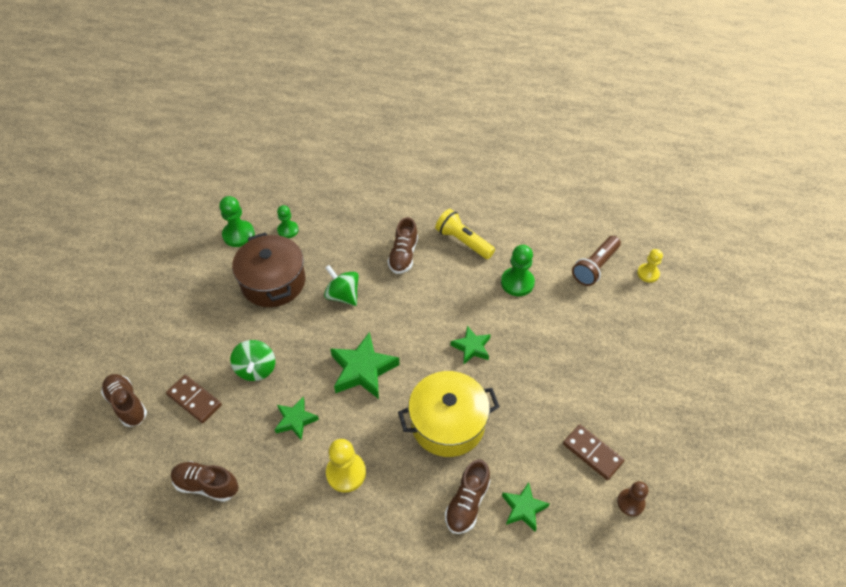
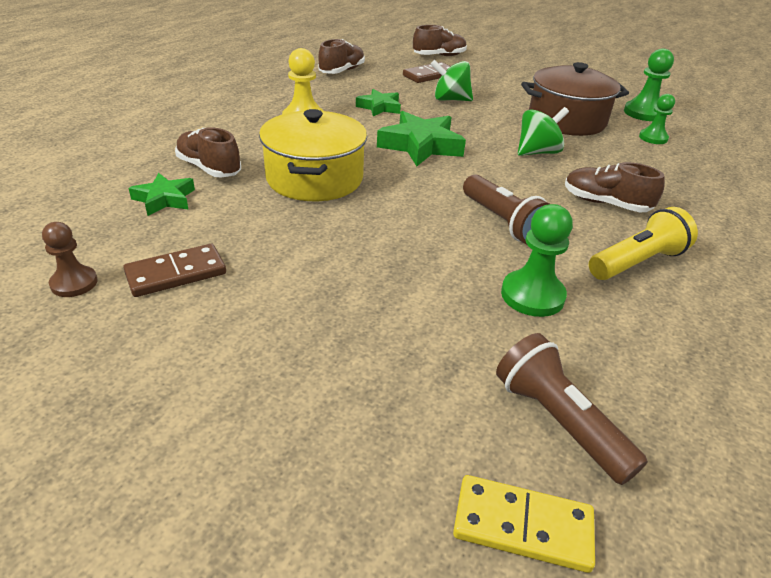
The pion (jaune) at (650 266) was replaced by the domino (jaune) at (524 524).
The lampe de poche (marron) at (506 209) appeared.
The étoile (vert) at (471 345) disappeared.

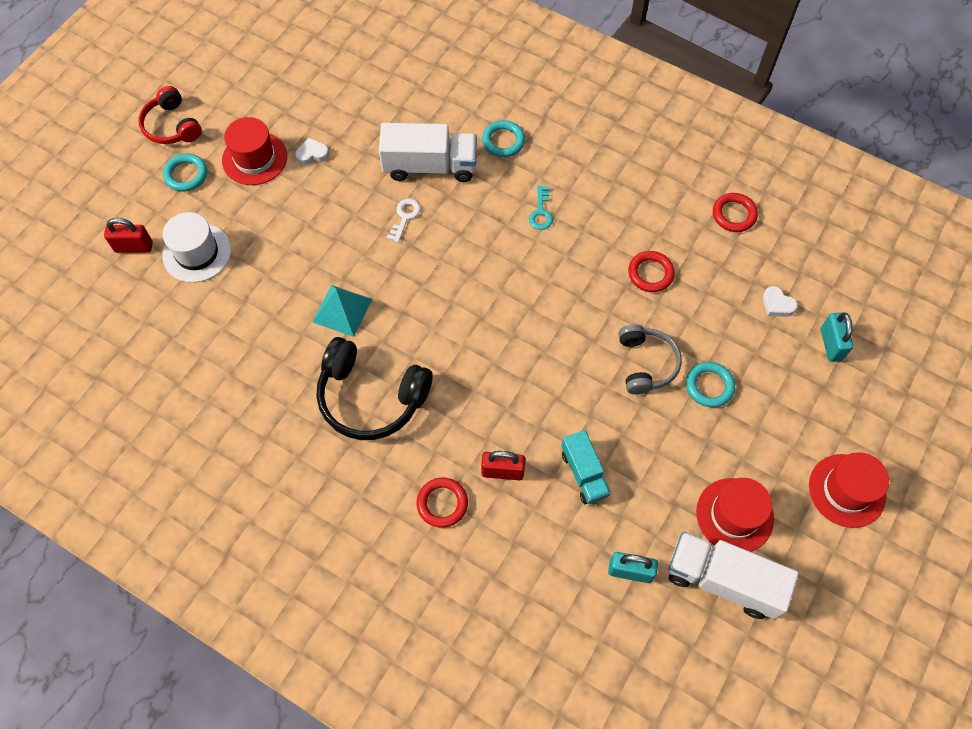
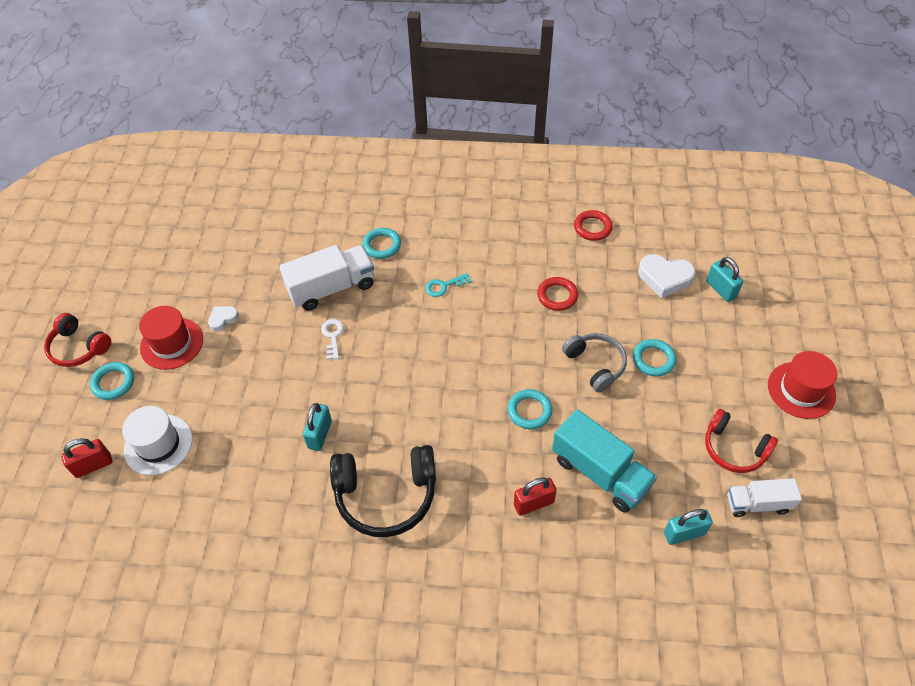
The pyramide (turquoise) at (342 311) was replaced by the cadenas (turquoise) at (317 427).
The clé (turquoise) at (541 207) turned 90 degrees clockwise.
The anneau (turquoise) at (530 409) appeared.
The camion (turquoise) at (586 467) changed to 1.62 times the size.
The cœur (blanc) at (780 301) changed to 1.79 times the size.
The chapeau (rouge) at (735 515) was replaced by the casque audio (rouge) at (741 441).
The camion (blanc) at (733 575) changed to 0.62 times the size.
The anneau (rouge) at (442 503) disappeared.

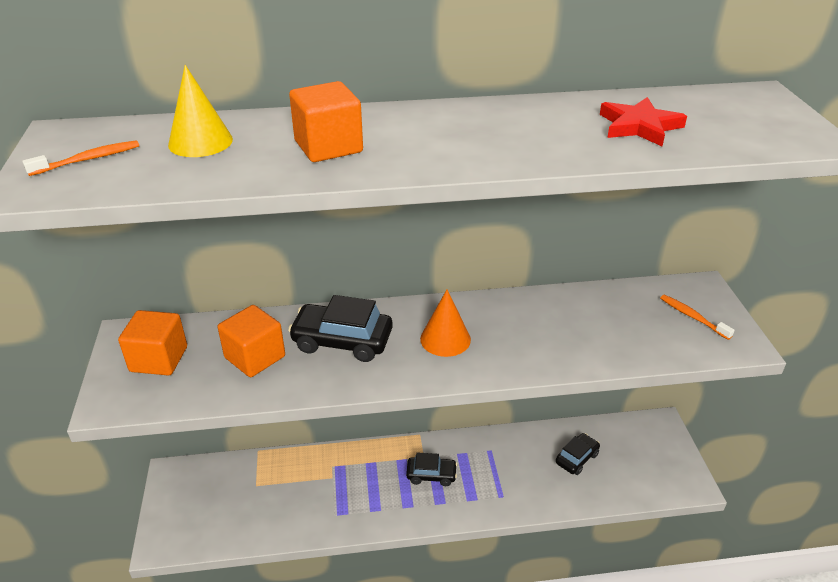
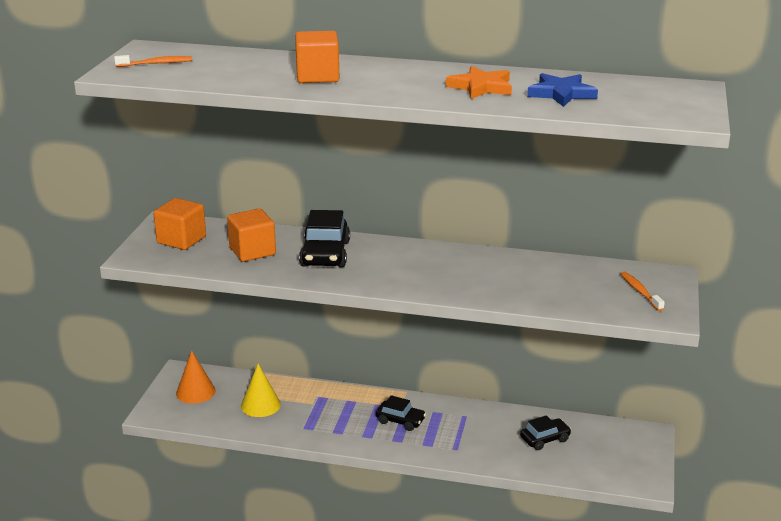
The cône (orange) moved from (445 323) to (195 377).
The cône (jaune) moved from (200 111) to (261 390).
The voiture (noir) at (340 328) turned 120 degrees counterclockwise.
The étoile (orange) at (479 82) appeared.
The étoile (rouge) at (643 121) became the étoile (bleu) at (562 90).

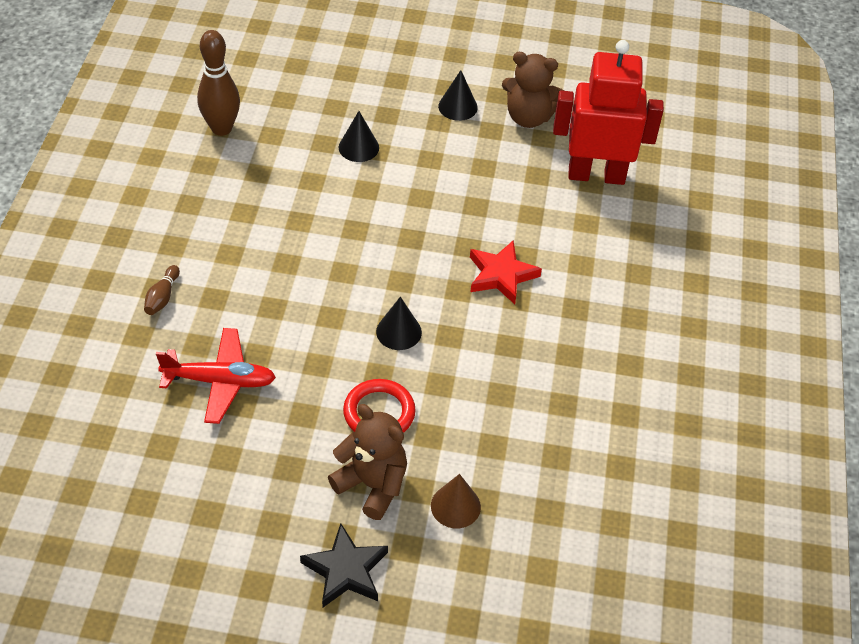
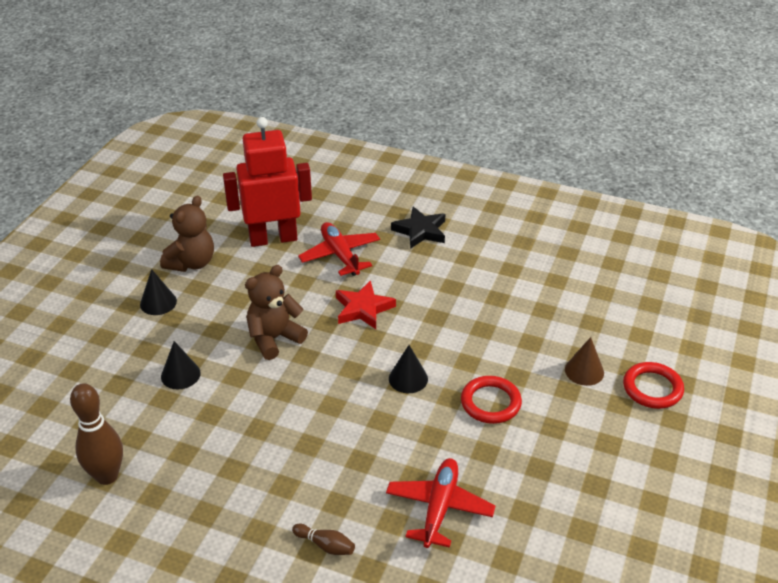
The robot (rouge) at (608 112) turned 60 degrees clockwise.
The ours en peluche (marron) moved from (367 462) to (276 312).
The avion (rouge) at (339 249) appeared.
The étoile (noir) moved from (344 565) to (418 228).
The anneau (rouge) at (653 385) appeared.

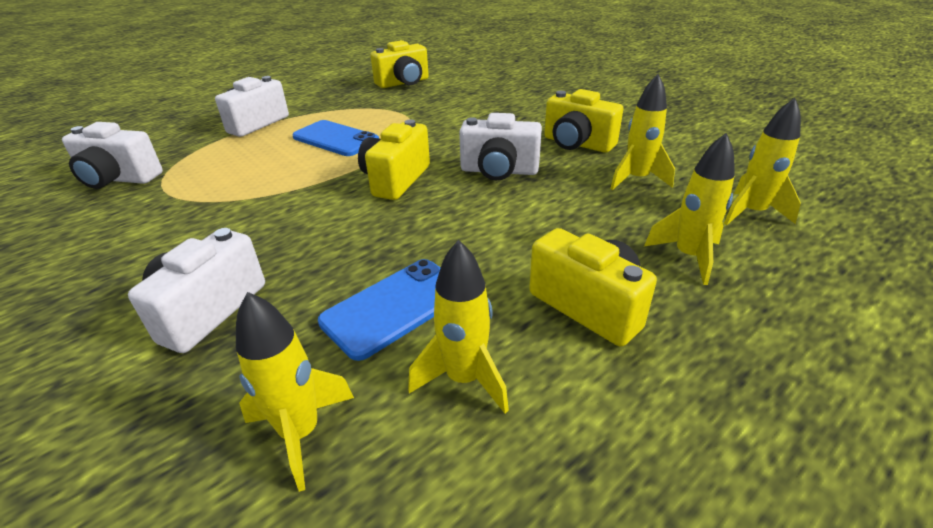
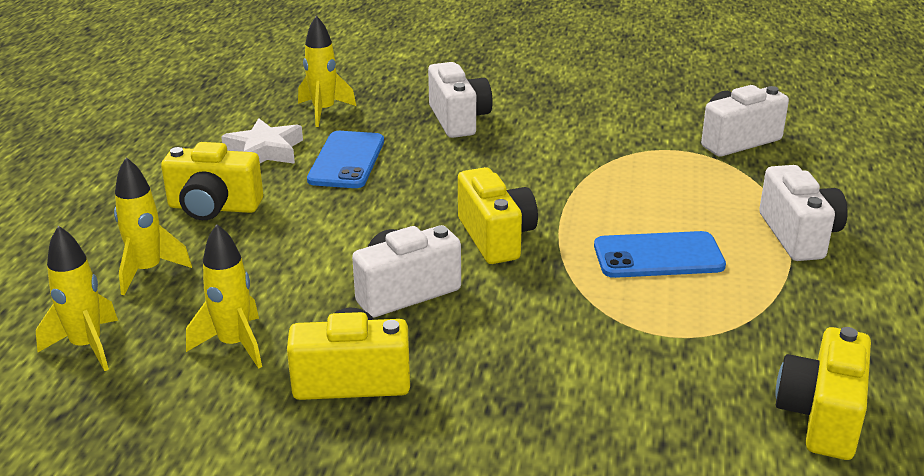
The fusée (jaune) at (458 327) was replaced by the étoile (blanc) at (262 141).

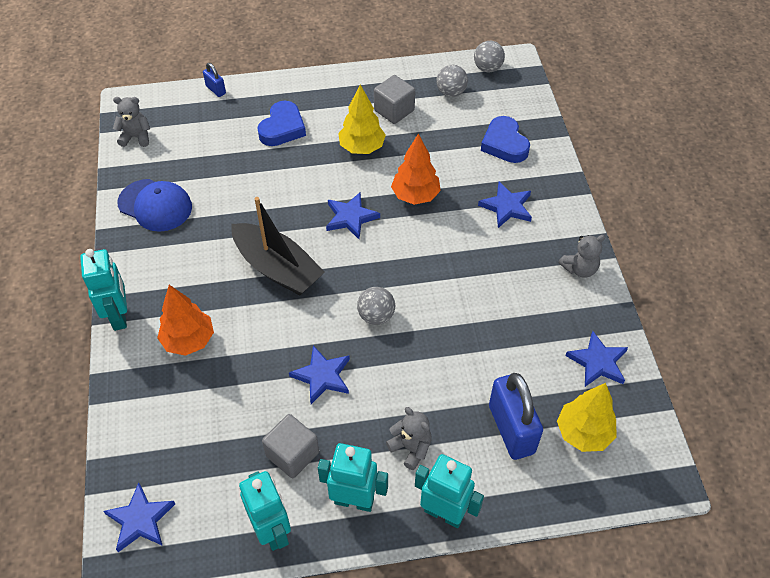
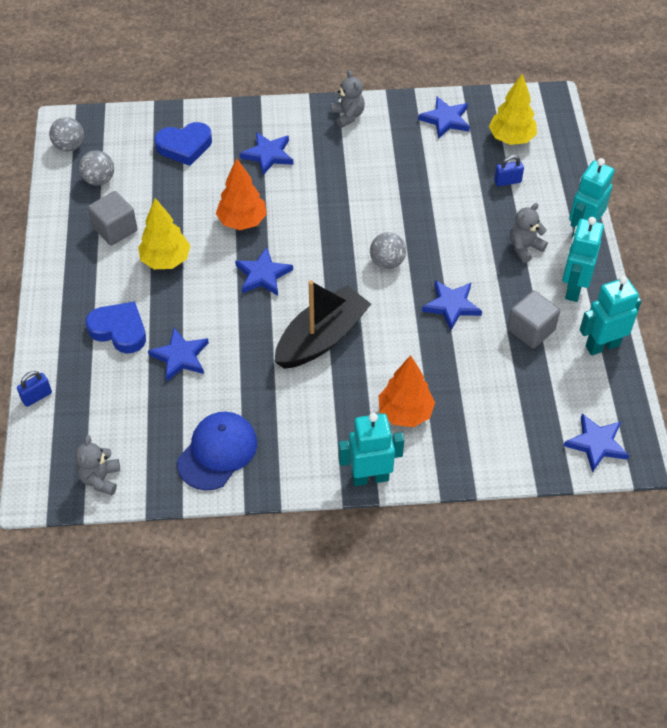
The étoile (bleu) at (178 355) appeared.
The cadenas (bleu) at (516 416) changed to 0.47 times the size.

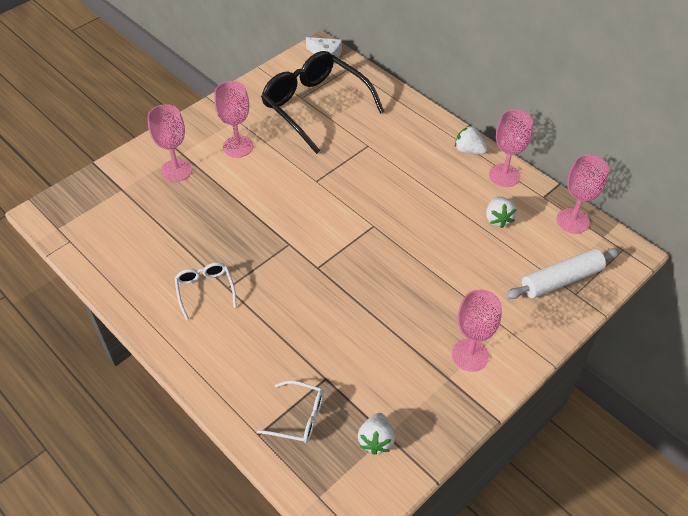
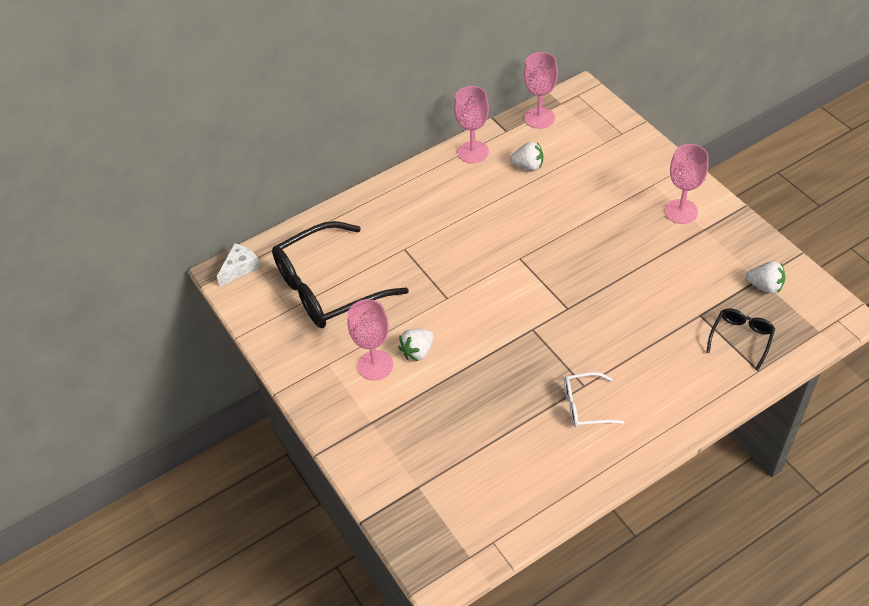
The fraise (blanc) moved from (471 139) to (416 345).
The lunettes (blanc) at (290 412) became the lunettes (noir) at (740 339).
The verre à pied (rose) at (170 143) disappeared.
The rouleau à pâtisserie (blanc) at (563 273) disappeared.

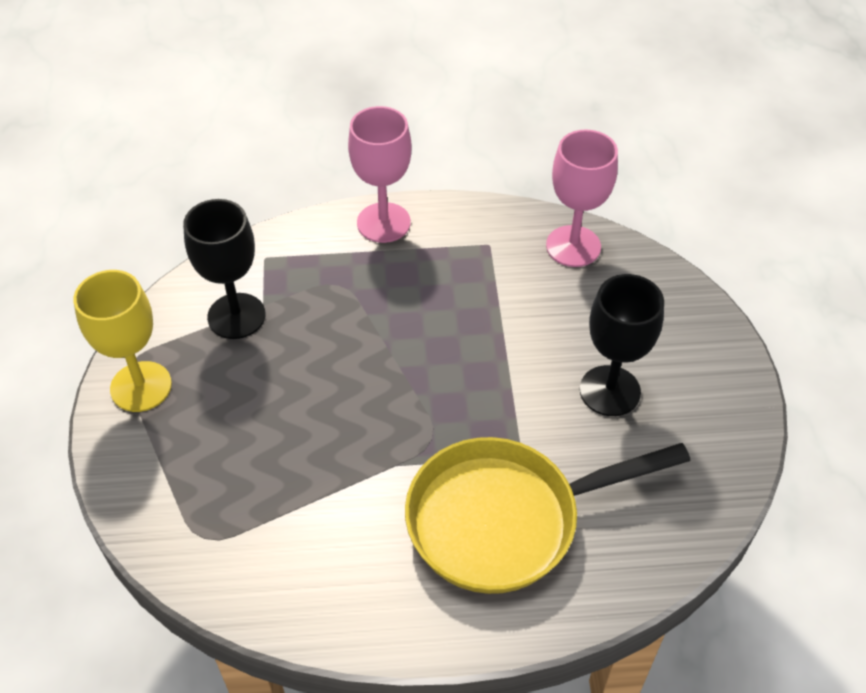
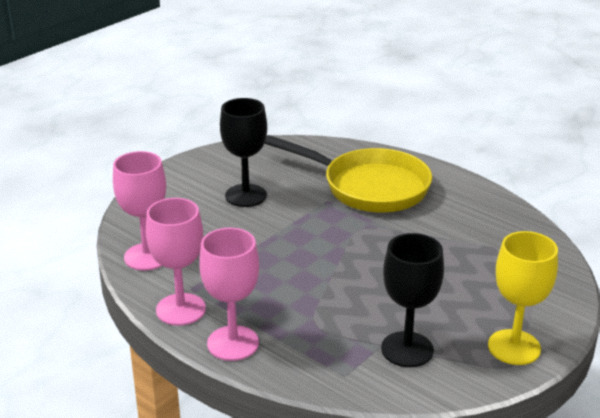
The verre à pied (rose) at (176 262) appeared.

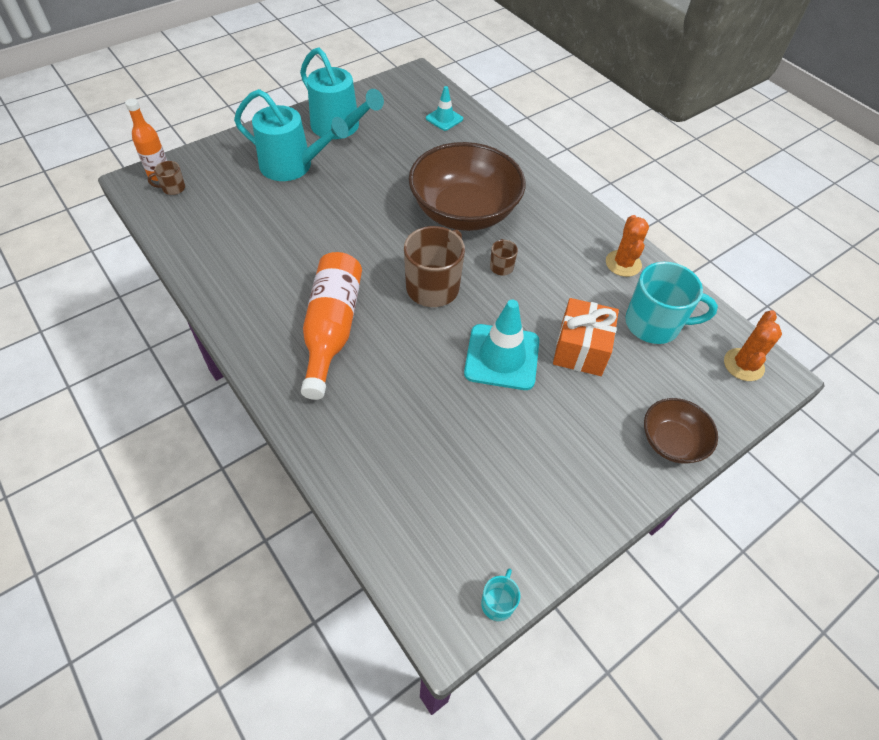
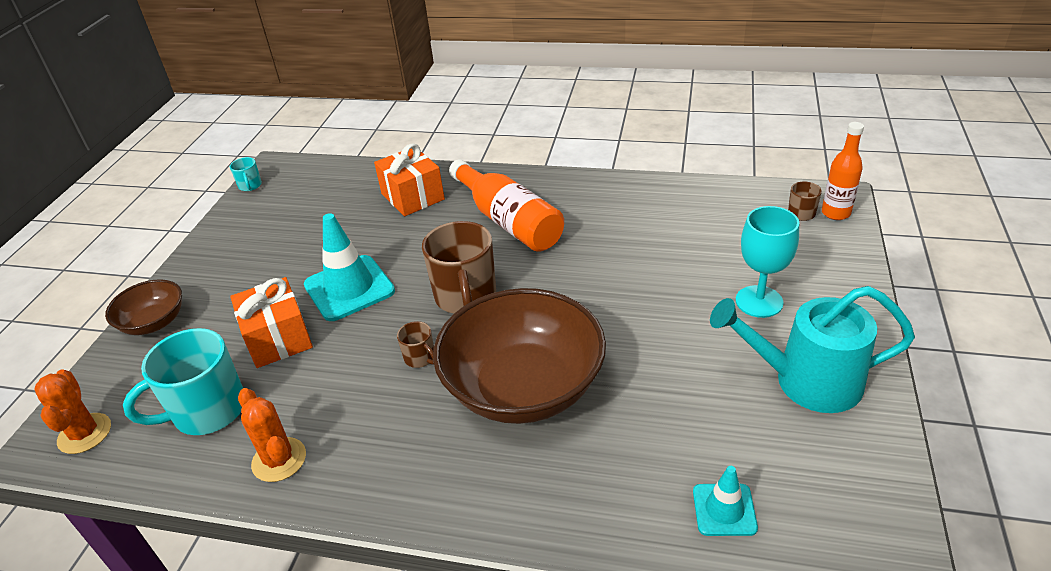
The cadeau (orange) at (409 179) appeared.
The arrosoir (turquoise) at (291 135) was replaced by the verre à pied (turquoise) at (767 262).

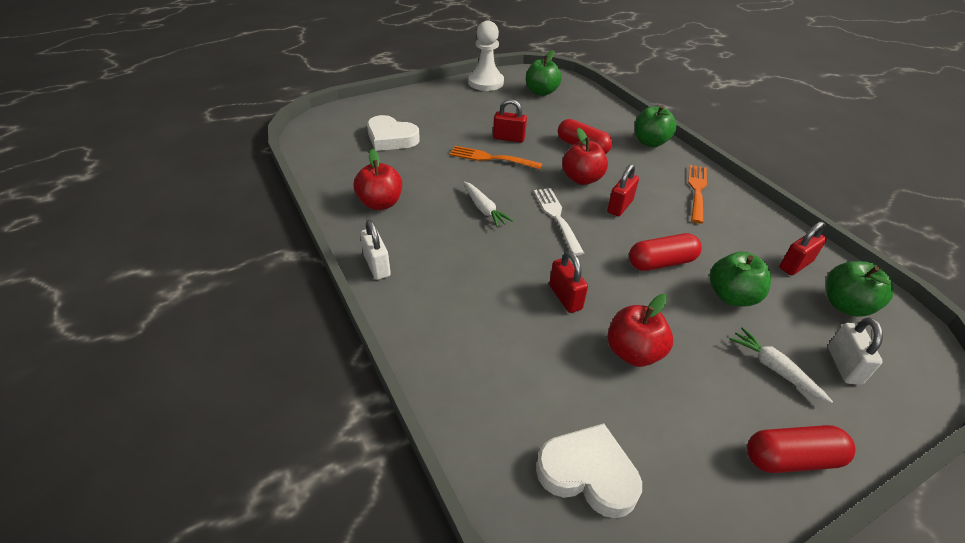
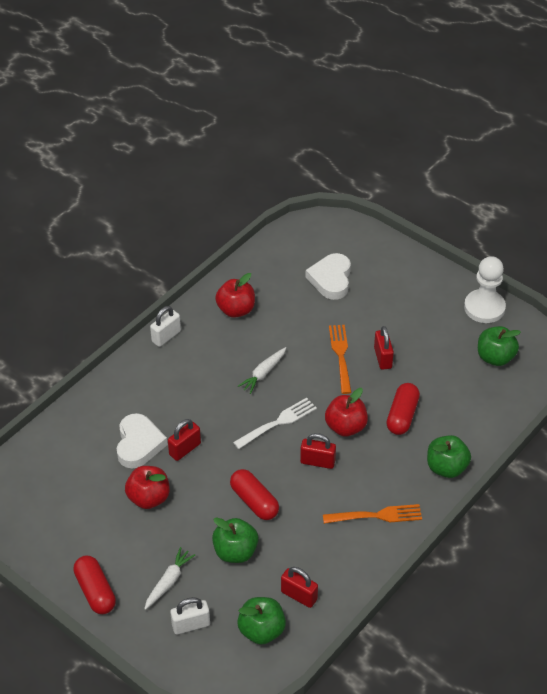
The cœur (blanc) moved from (589 470) to (142 440).

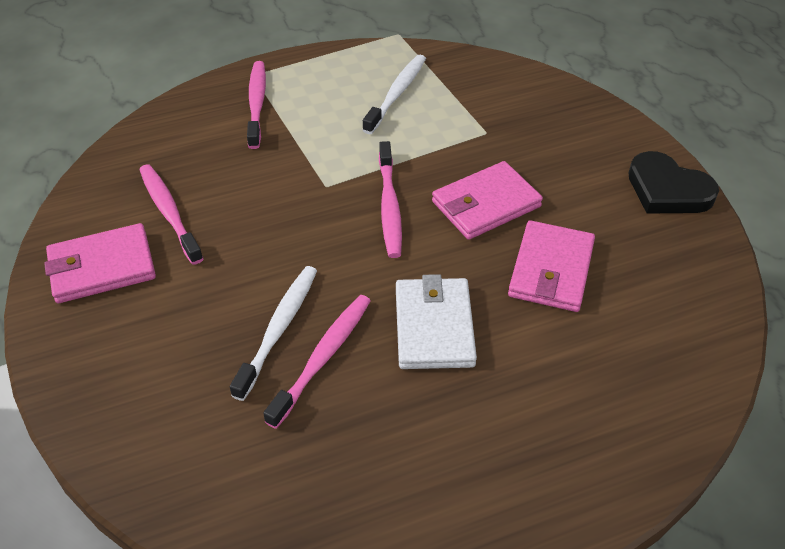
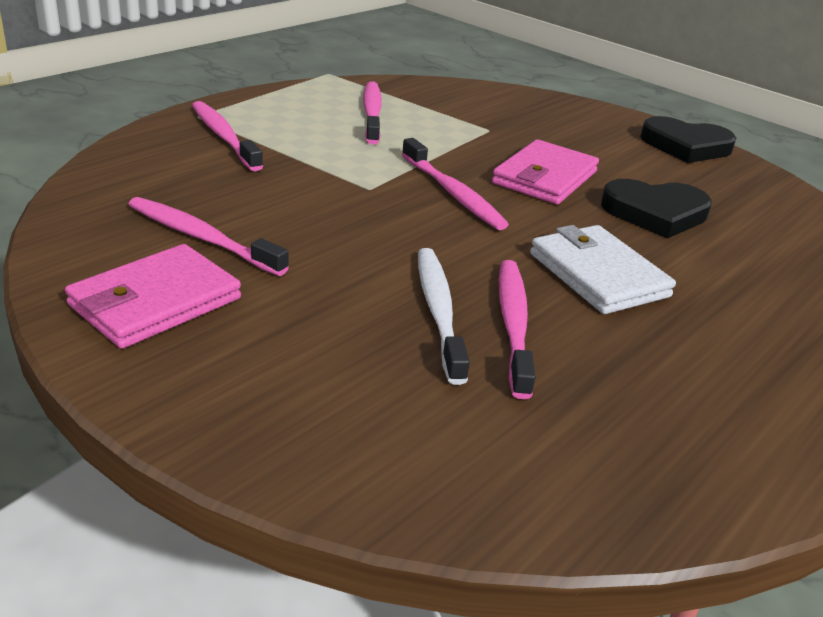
The brosse à dents (blanc) at (394 94) became the brosse à dents (rose) at (372 112).
The portefeuille (rose) at (551 266) was replaced by the cœur (noir) at (656 208).

